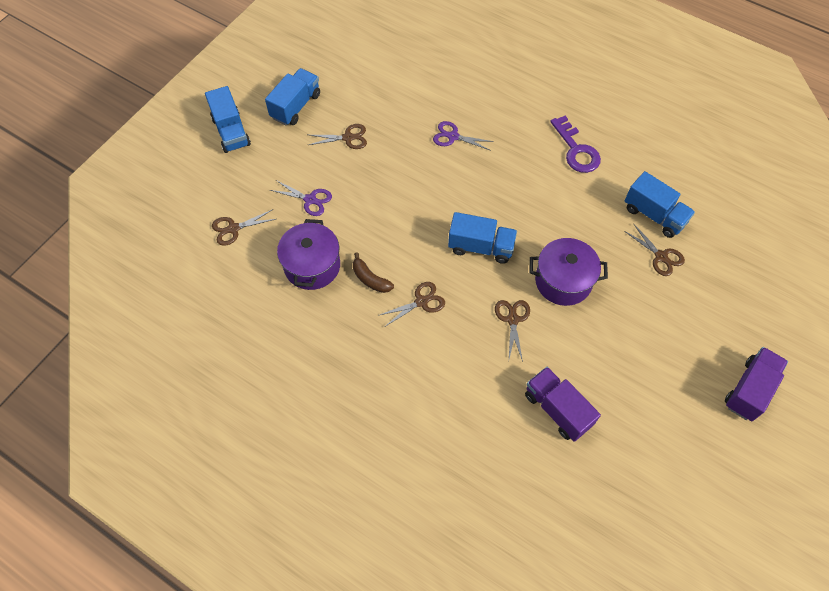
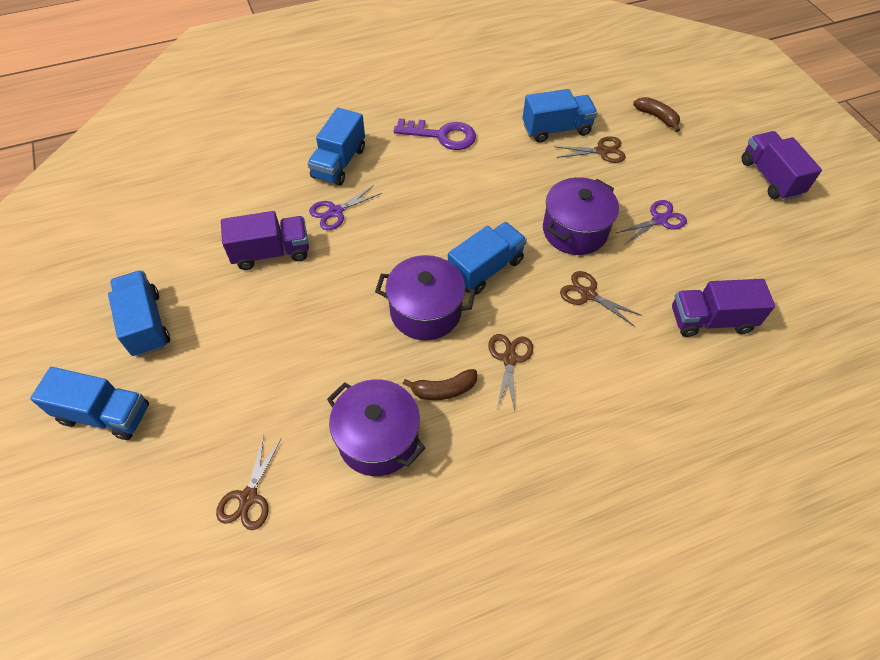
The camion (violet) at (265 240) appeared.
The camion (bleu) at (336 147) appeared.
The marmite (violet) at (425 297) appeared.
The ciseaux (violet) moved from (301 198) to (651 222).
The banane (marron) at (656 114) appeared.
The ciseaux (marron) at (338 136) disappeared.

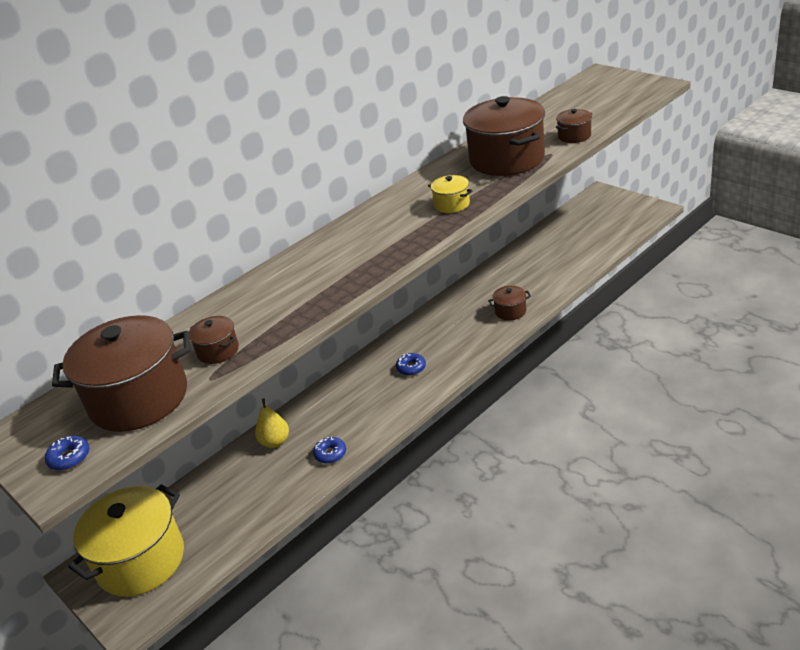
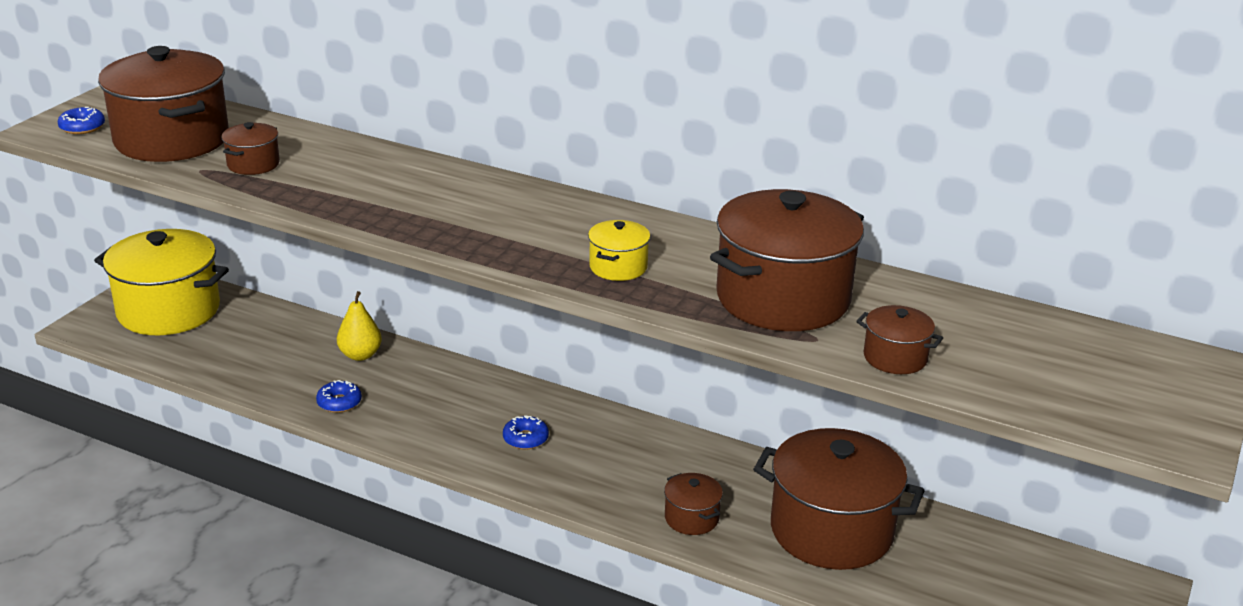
The marmite (marron) at (839 499) appeared.

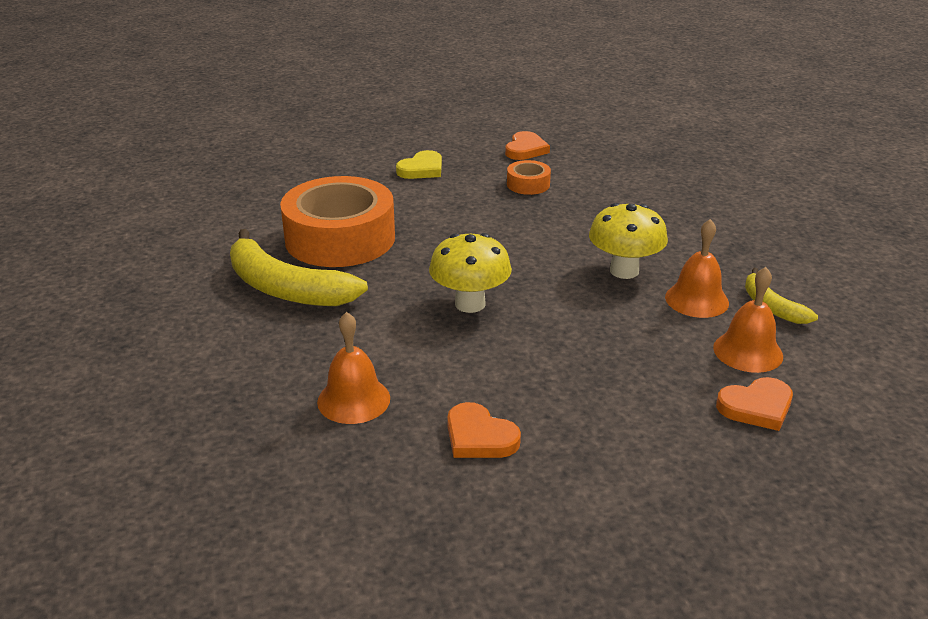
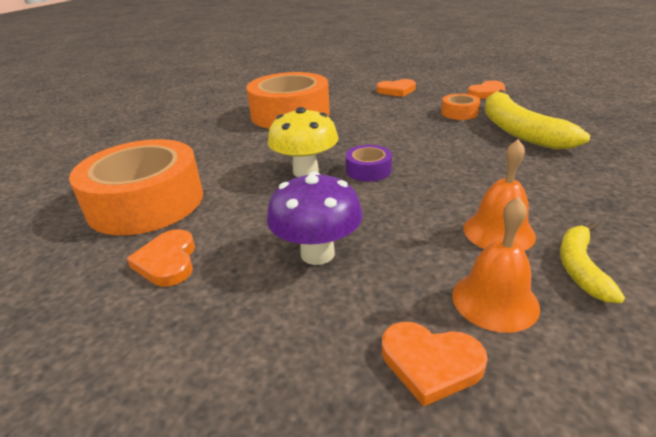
The cloche (orange) at (353 368) was replaced by the ruban adhésif (orange) at (136 187).
The champignon (violet) at (315 218) appeared.
The ruban adhésif (violet) at (369 163) appeared.
The cœur (jaune) at (419 164) became the cœur (orange) at (396 88).
The banane (jaune) moved from (299 267) to (537 120).
The champignon (jaune) at (628 241) disappeared.

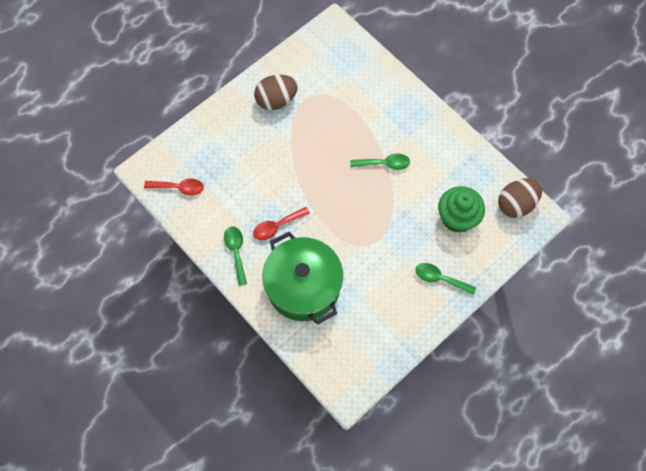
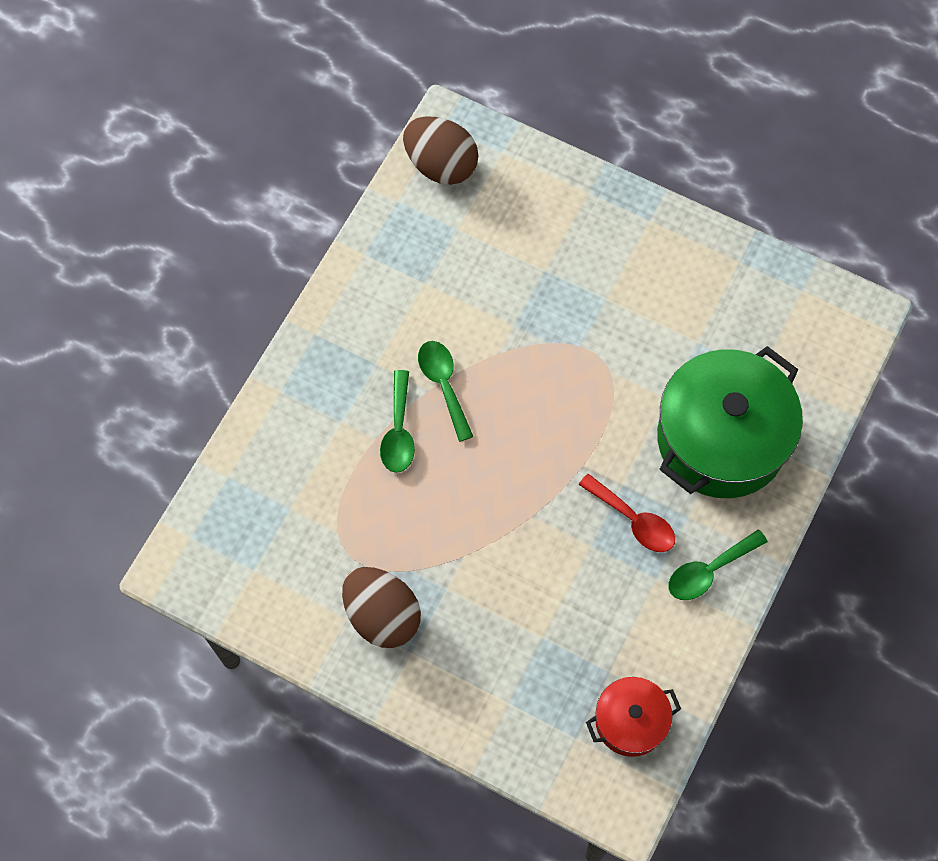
The cuillère (vert) moved from (445 279) to (397 421).
The cuillère (rouge) at (174 187) was replaced by the marmite (rouge) at (633 717).
The muffin (vert) at (461 209) disappeared.

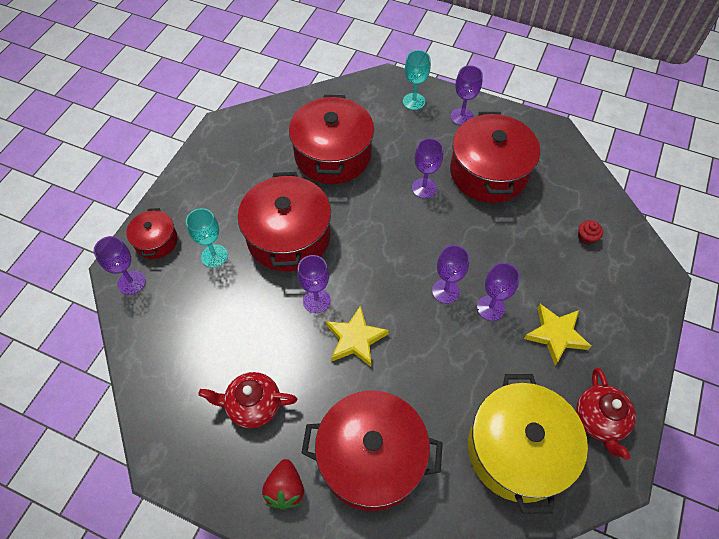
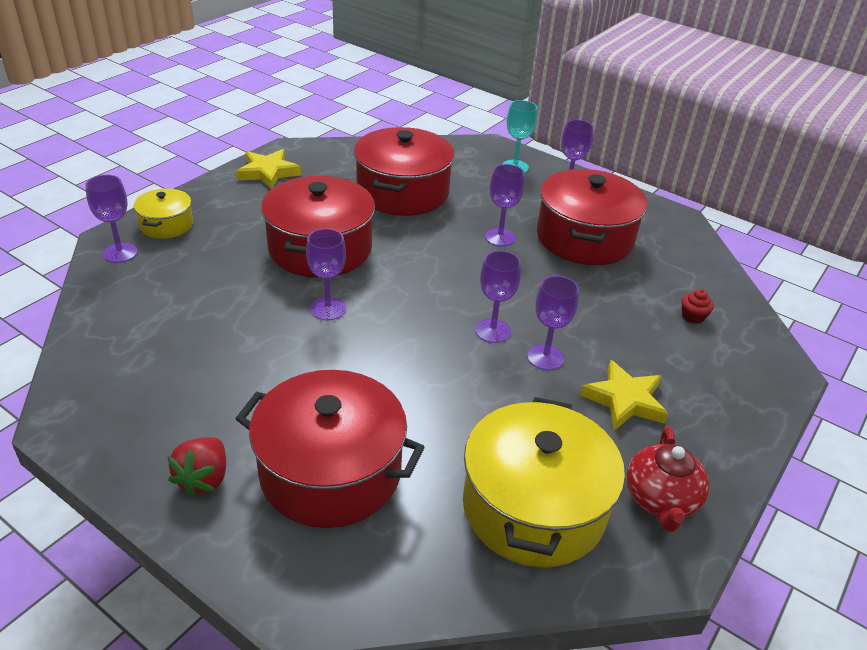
The marmite (rouge) at (152 233) became the marmite (jaune) at (163 213).
The étoile (jaune) moved from (357 336) to (268 169).
The verre à pied (turquoise) at (207 238) disappeared.
The théière (rouge) at (247 400) disappeared.

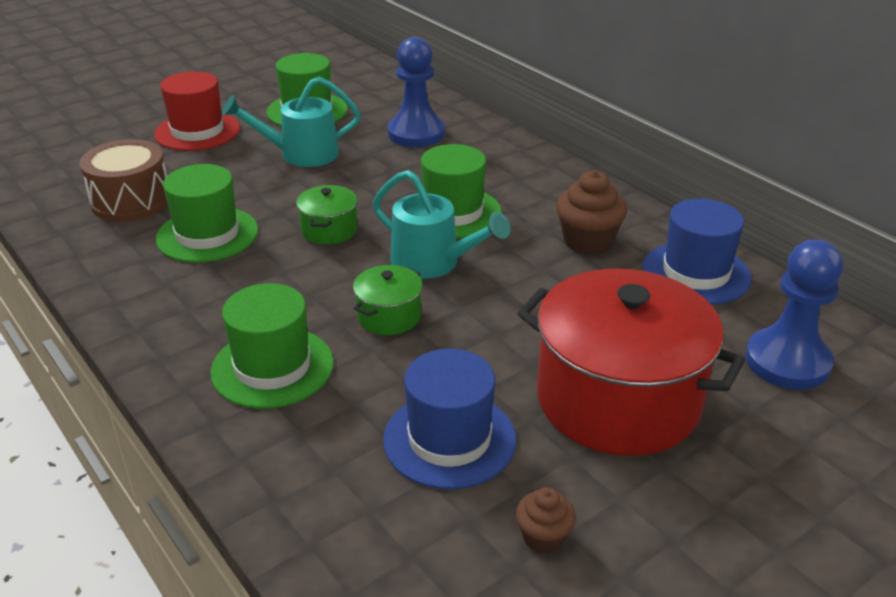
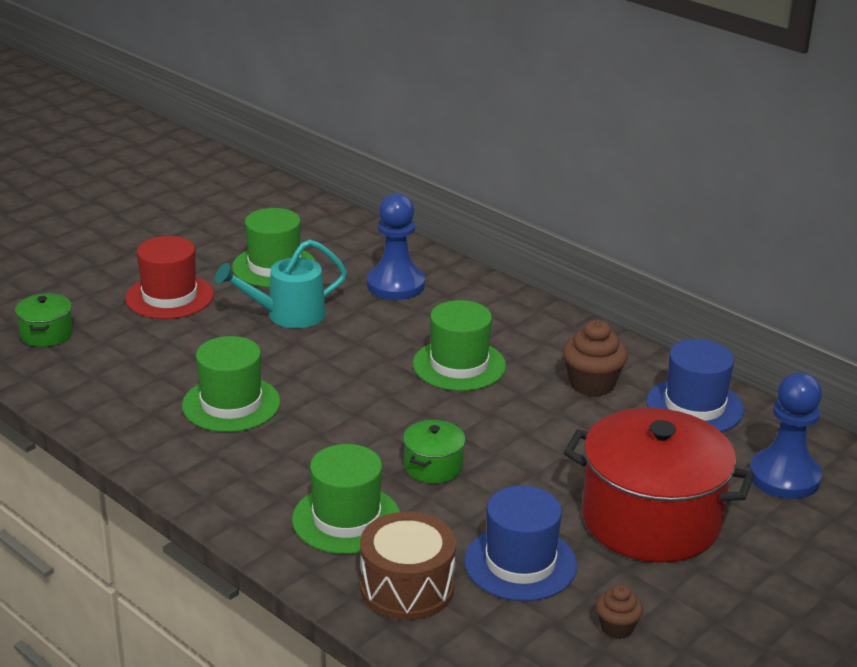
The marmite (vert) moved from (327 215) to (44 320).
The tambour (marron) moved from (123 180) to (408 566).
The arrosoir (turquoise) at (441 224) disappeared.

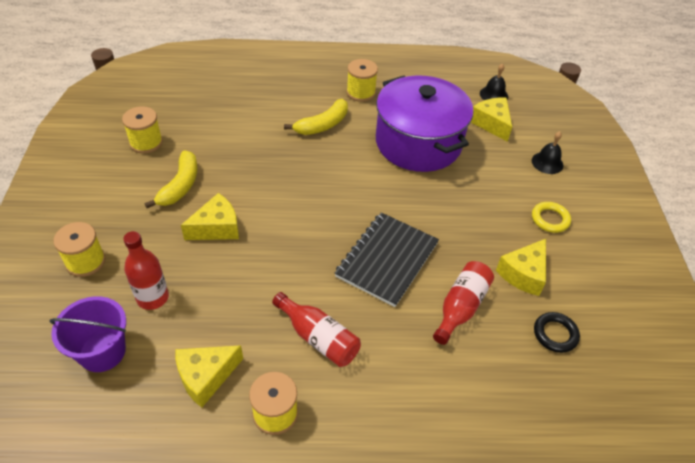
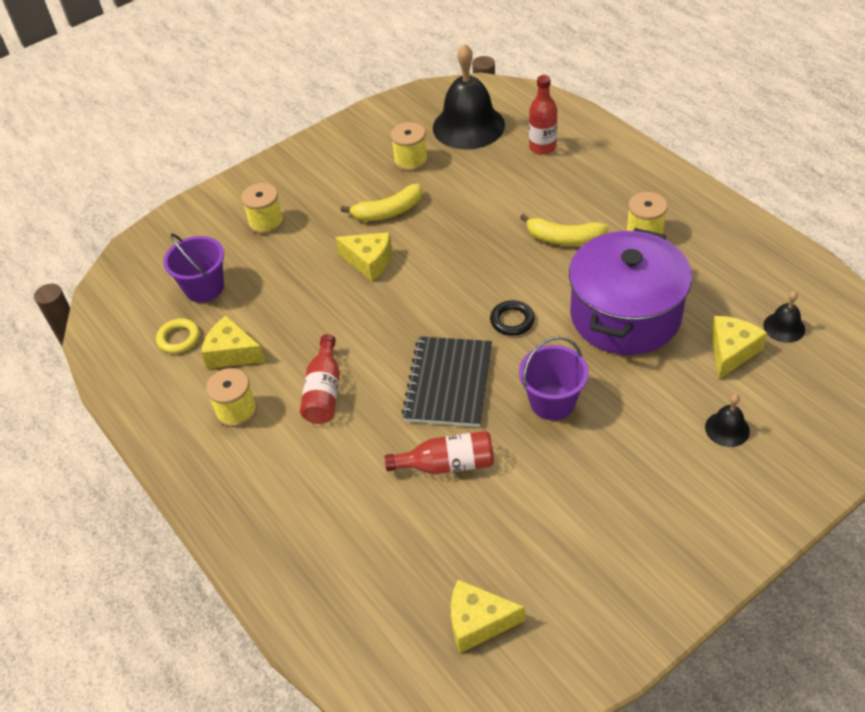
The anneau (jaune) moved from (551 217) to (178 336).
The carnet (noir) at (387 259) turned 75 degrees counterclockwise.
The cloche (noir) at (469 96) appeared.
The fromage (jaune) moved from (521 267) to (488 616).
The anneau (noir) moved from (557 332) to (512 318).
The seau (violet) at (554 378) appeared.
The bouteille (rouge) moved from (146 270) to (543 115).

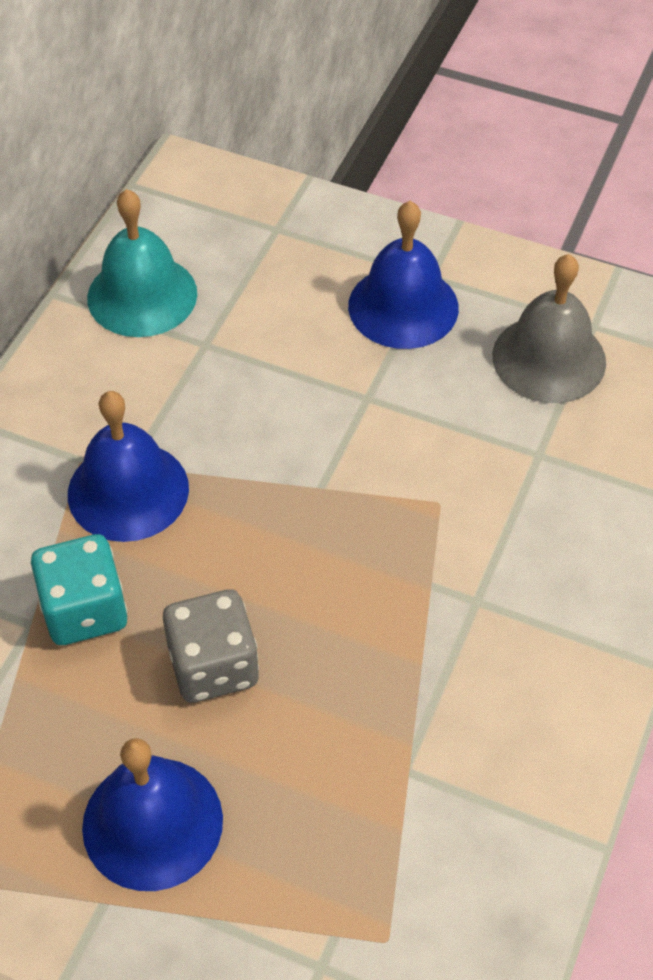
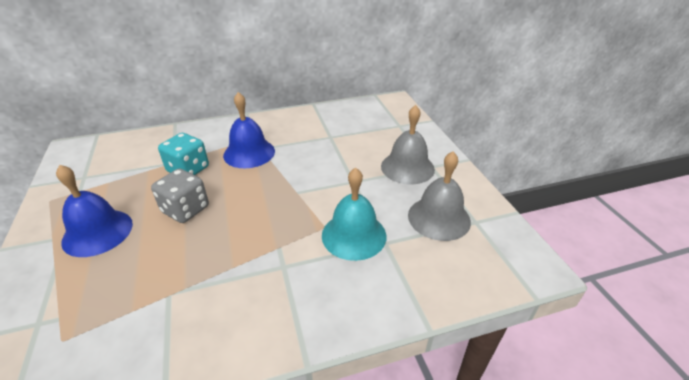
The cloche (turquoise) moved from (142 263) to (354 214).
The cloche (bleu) at (403 275) became the cloche (gris) at (408 144).

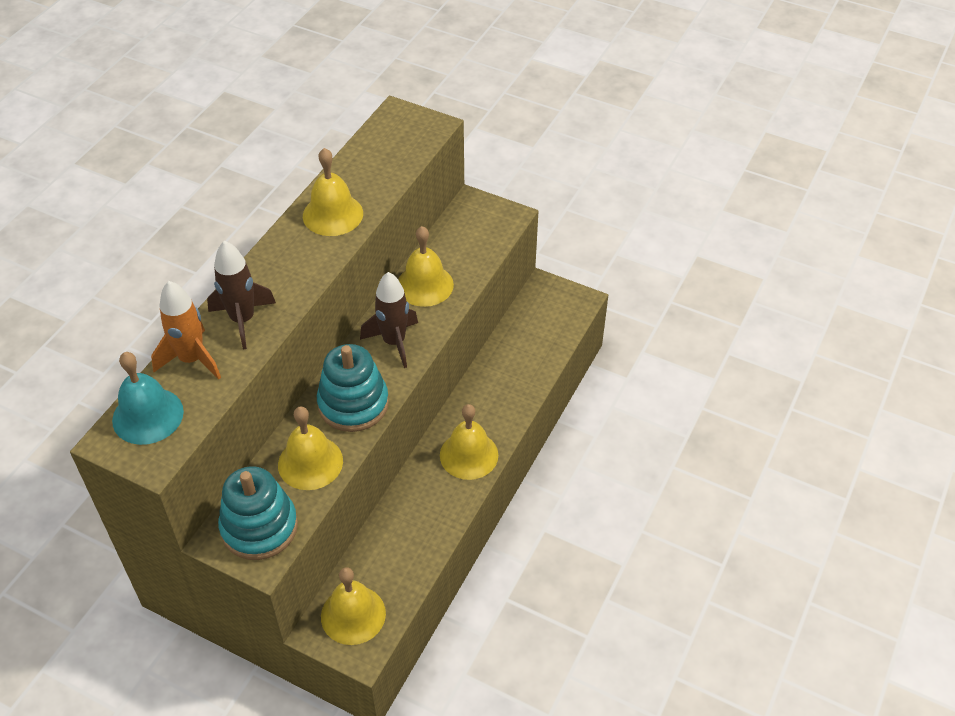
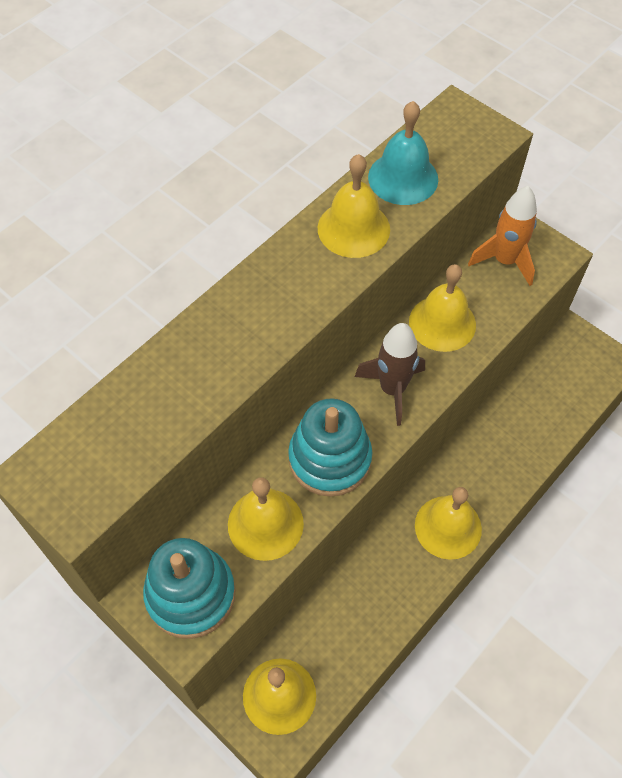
The cloche (turquoise) moved from (148 398) to (403 153).
The fusée (orange) moved from (186 330) to (502 236).
The fusée (marron) at (241 295) disappeared.

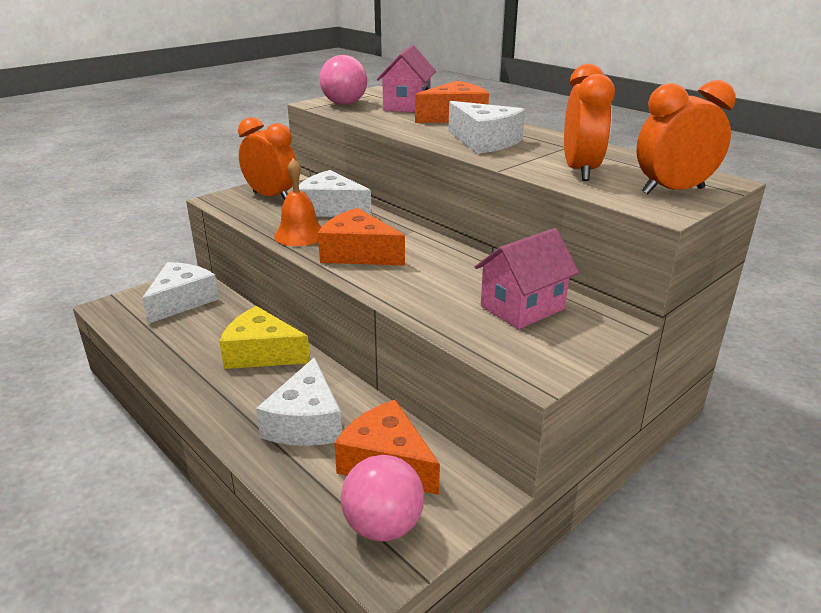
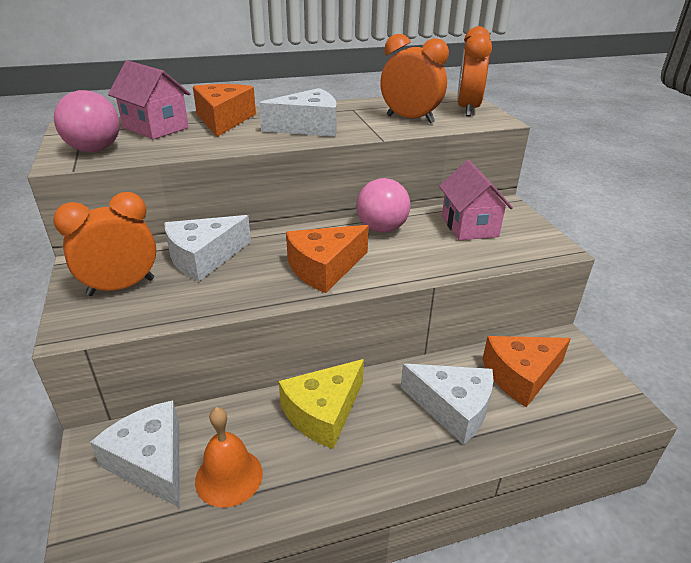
The cloche (orange) moved from (297 202) to (229 457).
The balle (rose) moved from (382 498) to (383 205).

